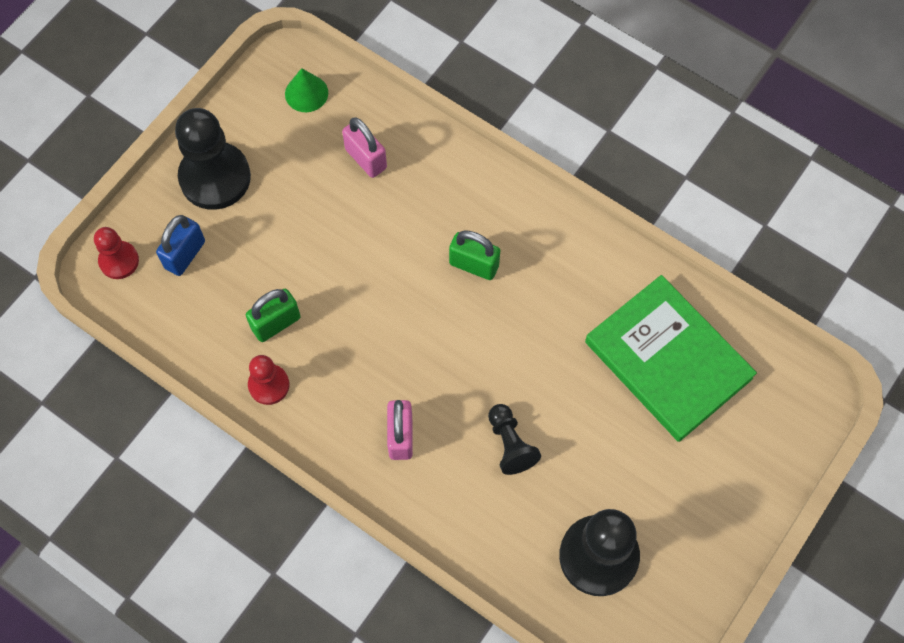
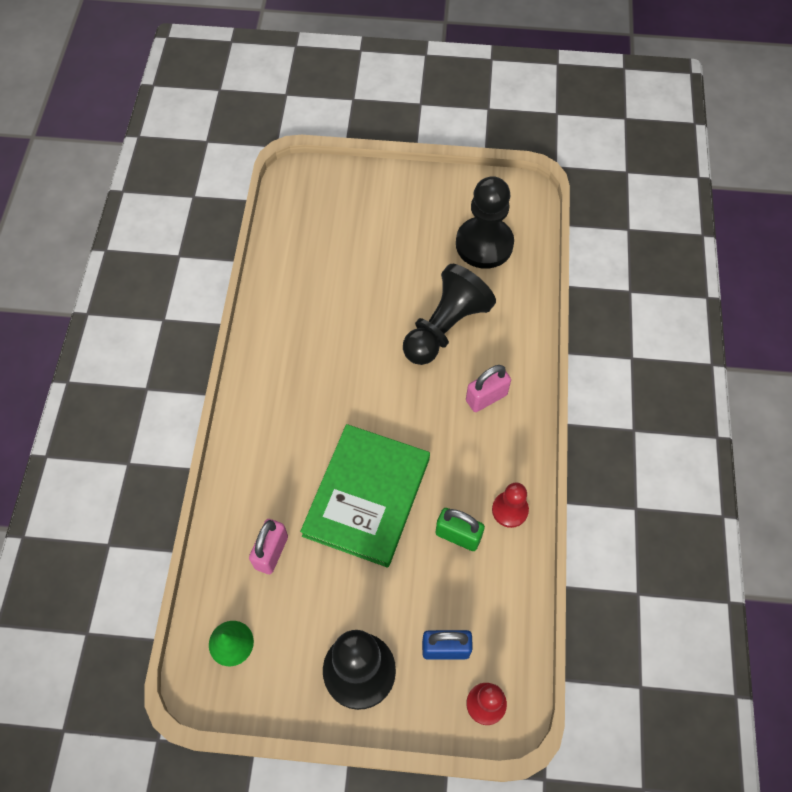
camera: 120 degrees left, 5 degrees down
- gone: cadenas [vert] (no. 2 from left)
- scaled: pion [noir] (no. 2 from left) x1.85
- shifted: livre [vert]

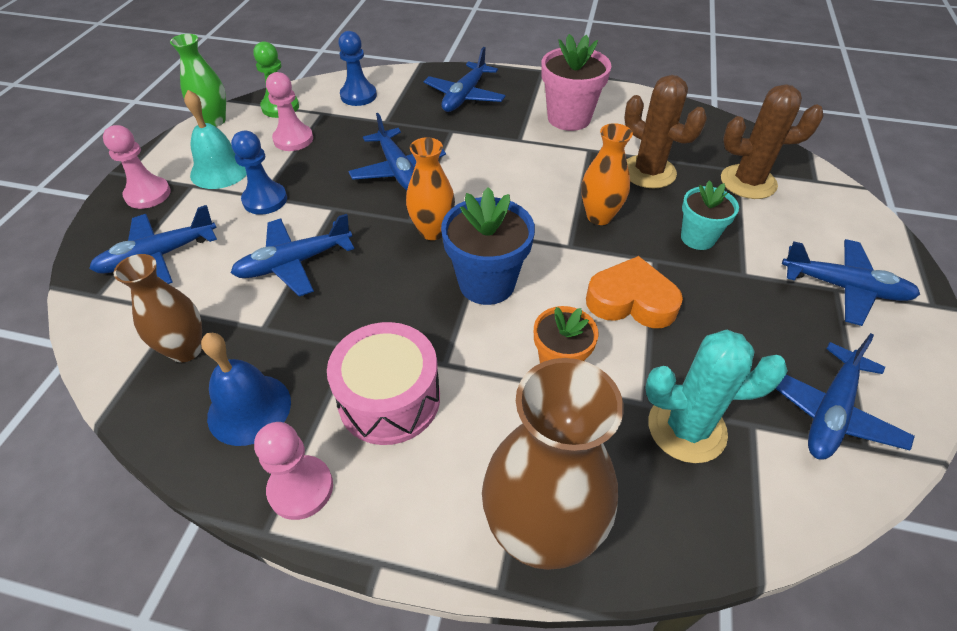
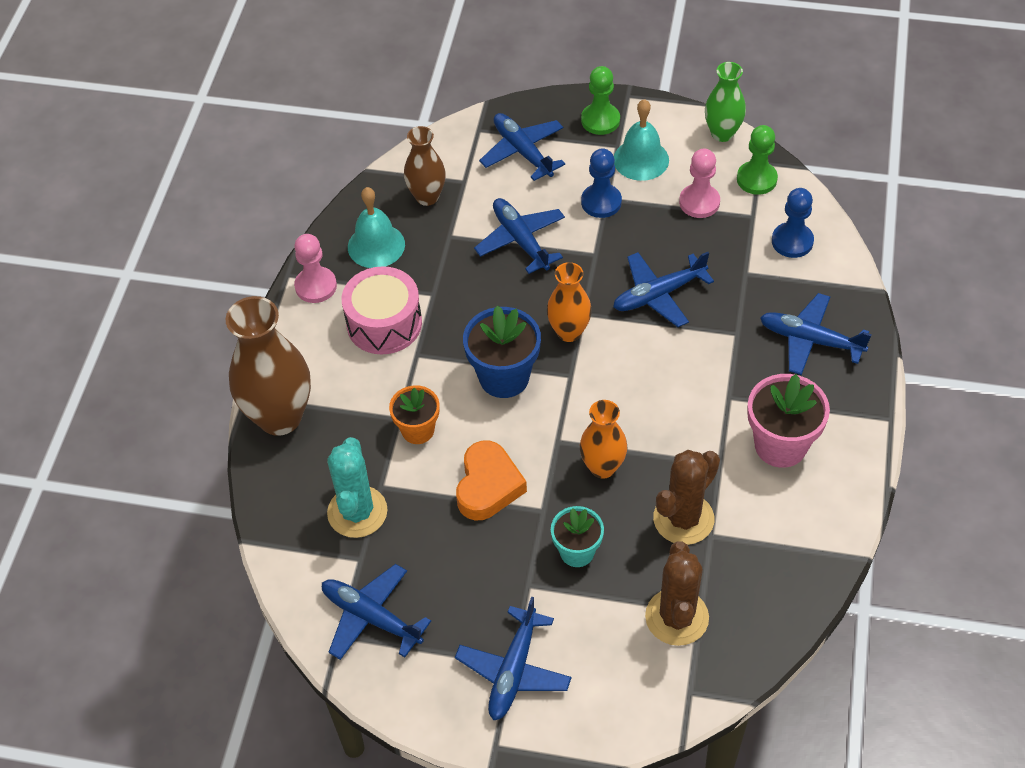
camera: 90 degrees right, 5 degrees up
- repainted: pion [rose] (no. 1 from left) to pion [vert] (no. 1 from left)
- repainted: cloche [bleu] to cloche [turquoise] (no. 1 from left)

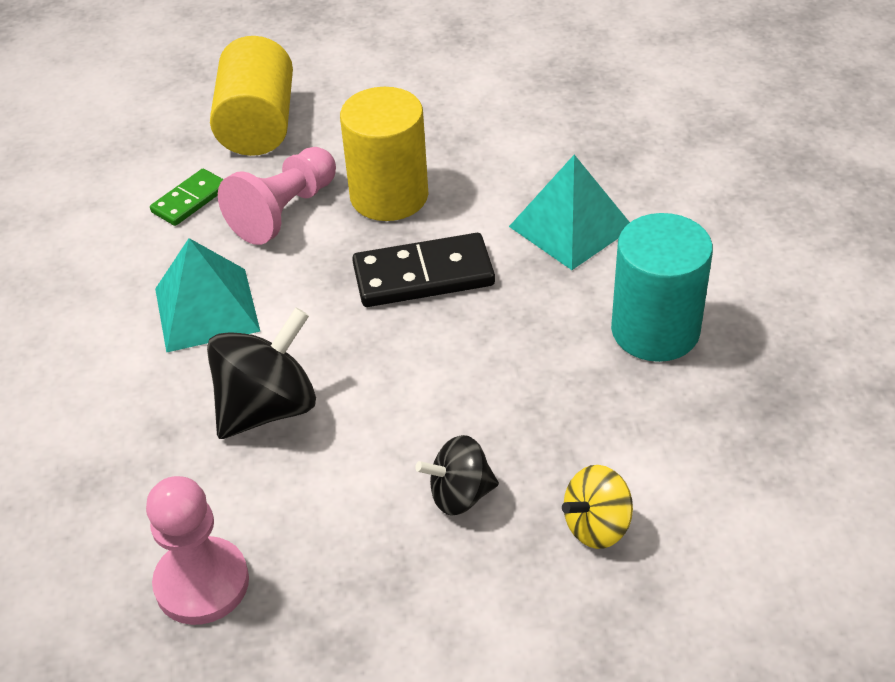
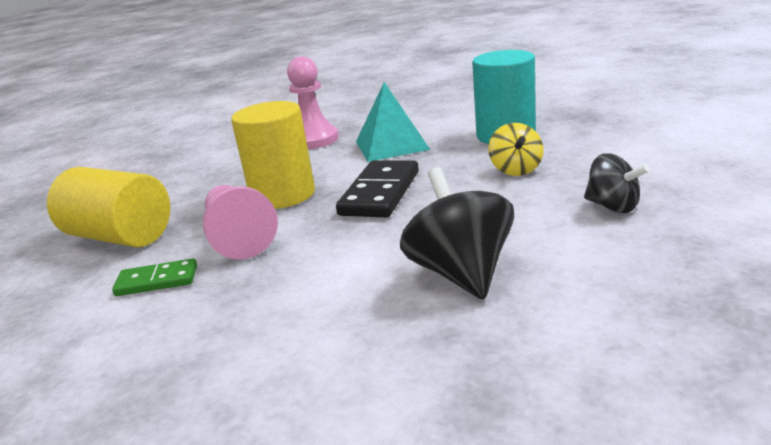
camera: 60 degrees left, 20 degrees down
- shifted: pion [rose] (no. 1 from left in the first image) to pion [rose] (no. 2 from left)
- rotated: domino [vert] 75 degrees counterclockwise
- gone: pyramide [turquoise] (no. 1 from left)
- rotated: toupie [noir] (no. 2 from left) 60 degrees counterclockwise
- shifted: toupie [jaune]

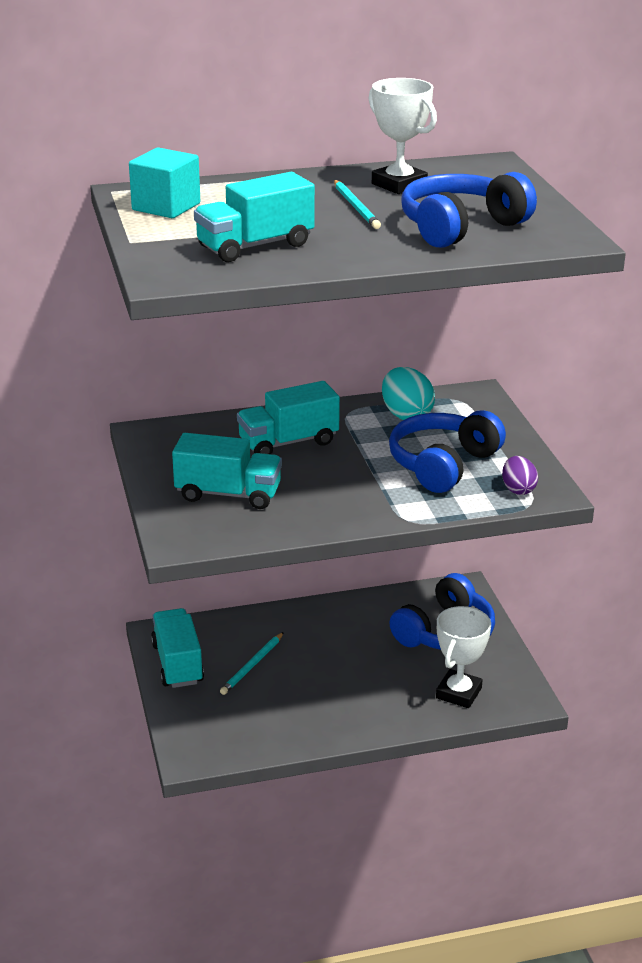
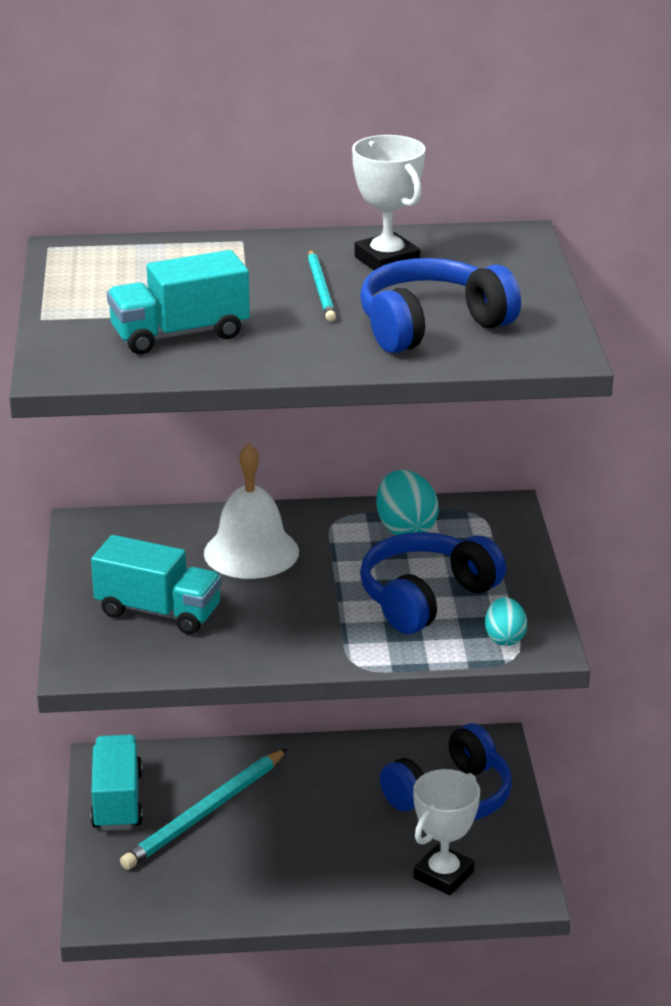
camera: 10 degrees right, 0 degrees up
- gone: cube [turquoise]
- scaled: crayon [turquoise] (no. 1 from left) x1.73
- swapped: camion [turquoise] (no. 4 from left) to cloche [blanc]
- repainted: œuf [violet] to œuf [turquoise] (no. 2 from left)

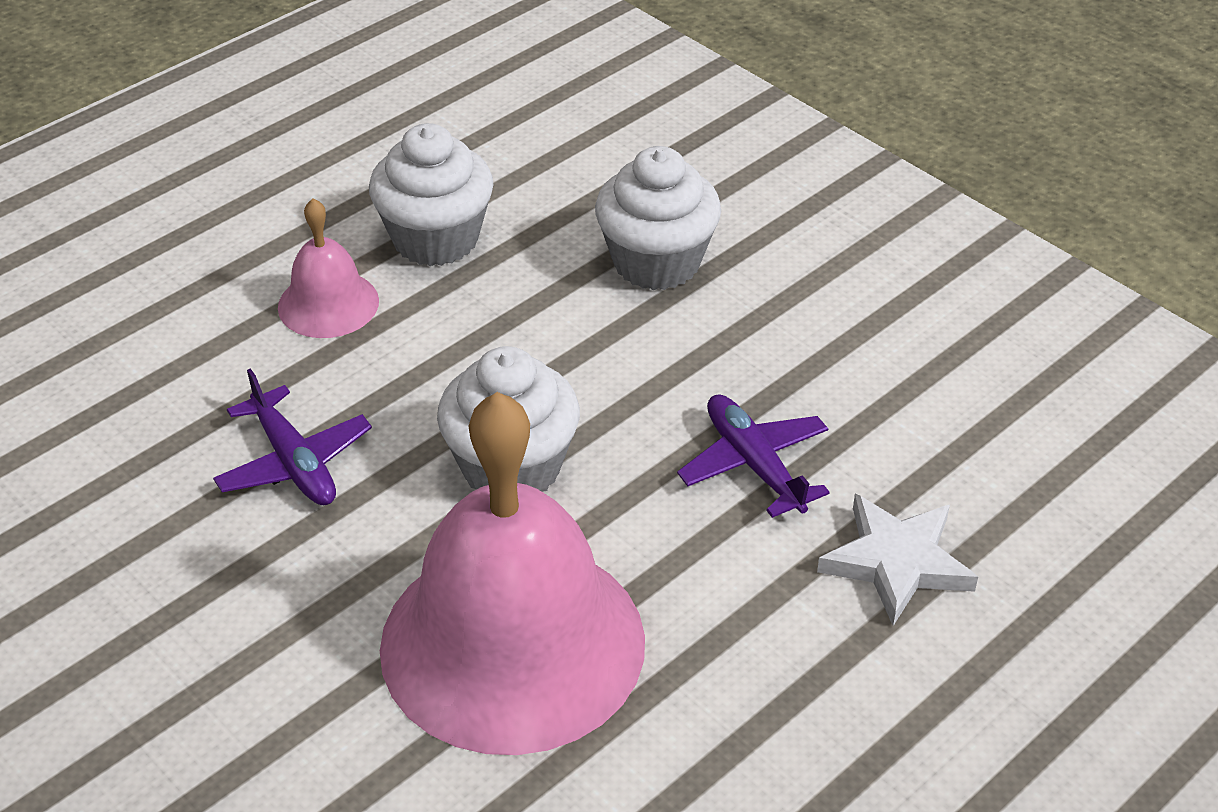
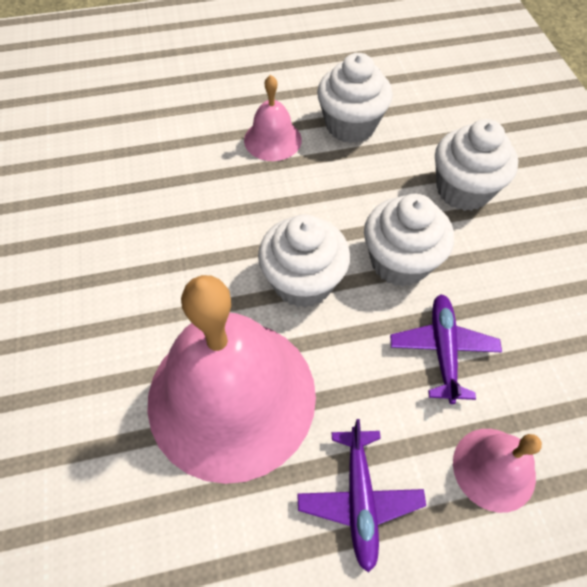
camera: 30 degrees right, 15 degrees up
- shifted: avion [violet] (no. 1 from left)
- swapped: étoile [blanc] to cloche [rose] (no. 3 from left)
- new: muffin [blanc] (no. 3 from left)

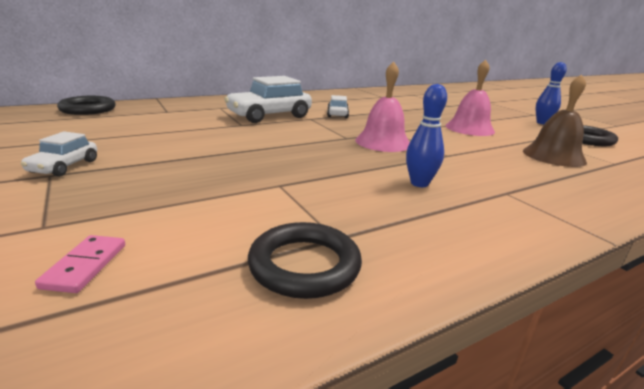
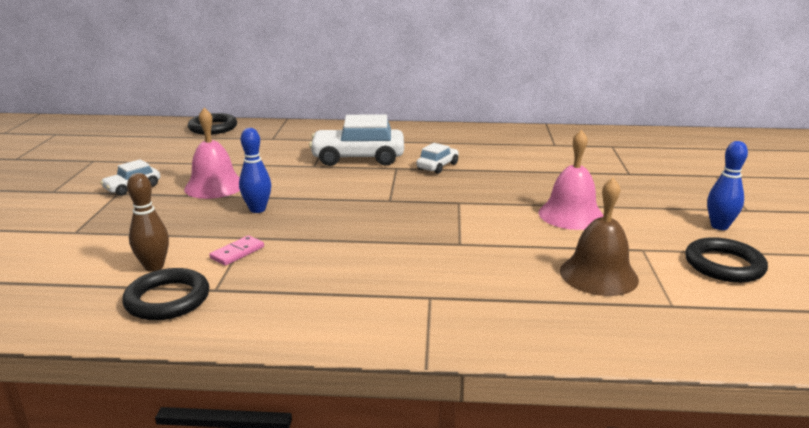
camera: 35 degrees right, 0 degrees up
- shifted: domino [rose]
- shifted: cloche [rose] (no. 1 from left)
- shifted: quille [bleu] (no. 1 from left)
- new: quille [marron]

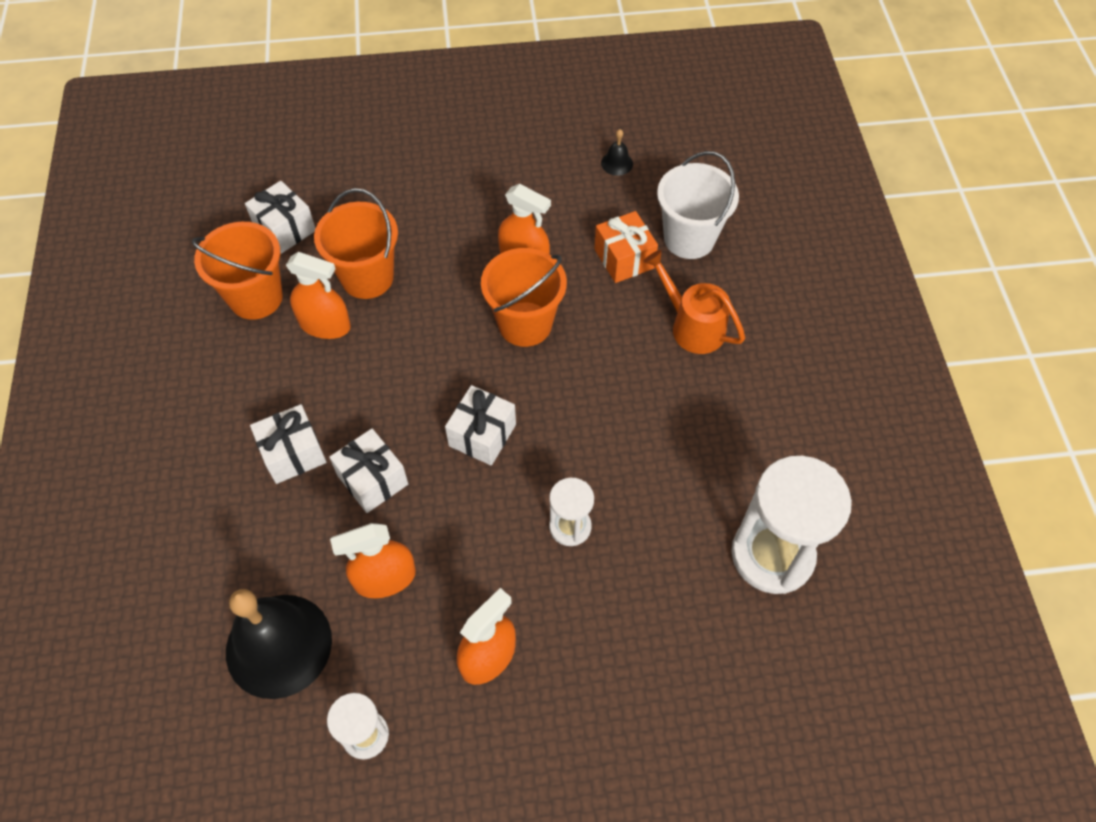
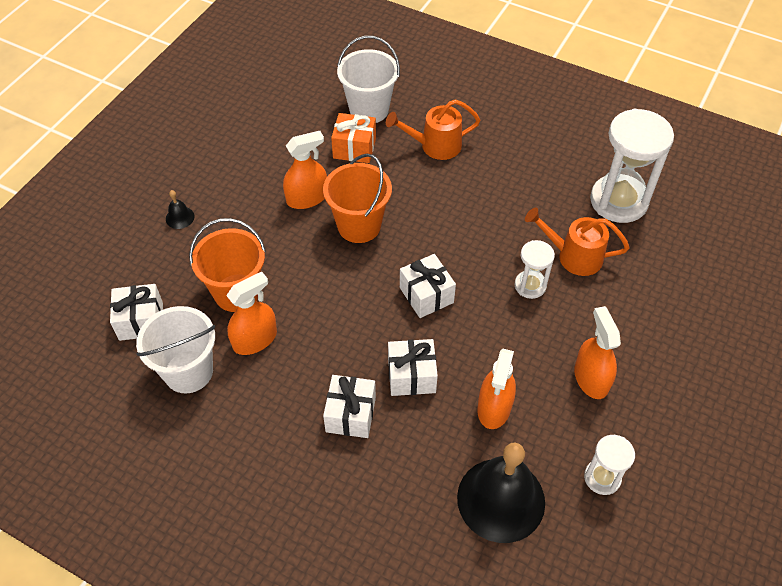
camera: 55 degrees left, 5 degrees down
- repainted: seau [orange] (no. 1 from left) to seau [blanc] (no. 1 from left)
- shifted: cloche [noir] (no. 2 from left in the first image) to cloche [noir] (no. 1 from left)
- new: arrosoir [orange] (no. 2 from left)

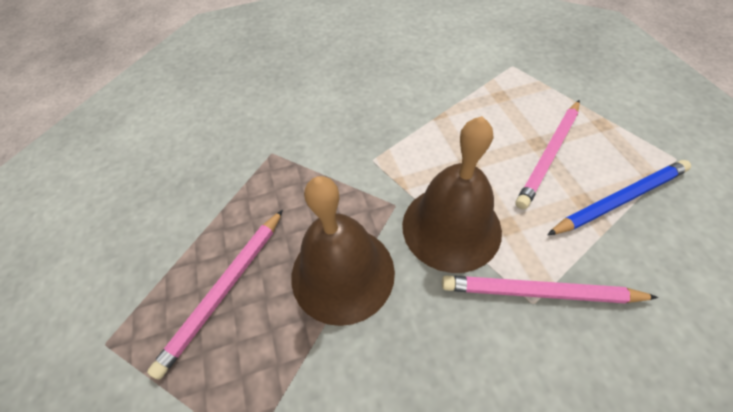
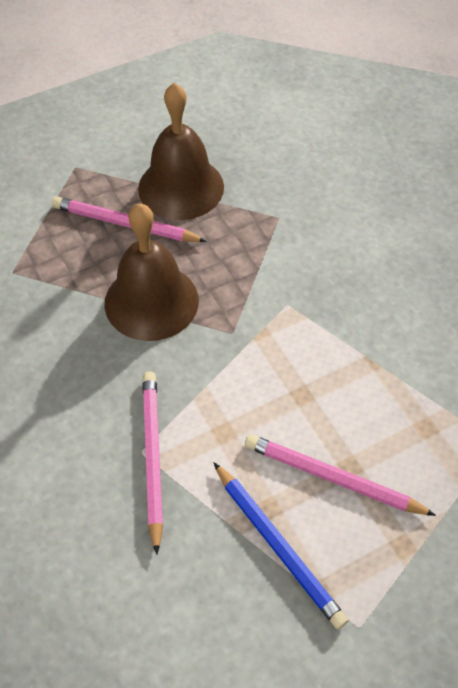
camera: 75 degrees right, 0 degrees up
- shifted: cloche [marron] (no. 2 from left)

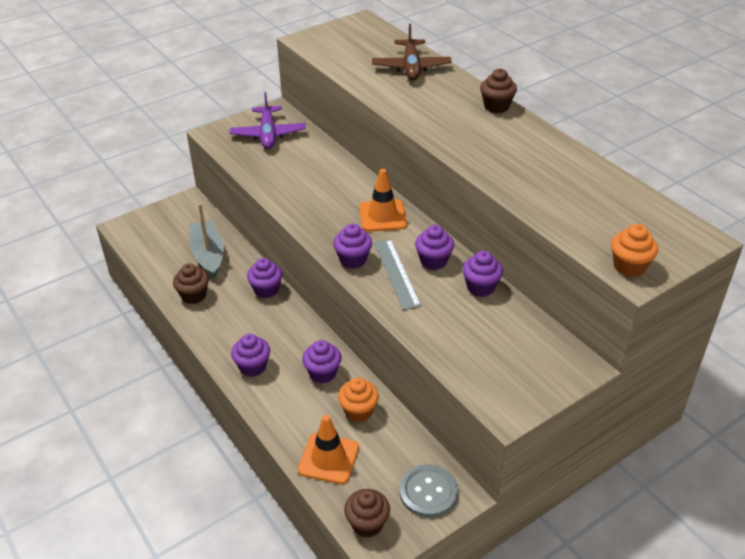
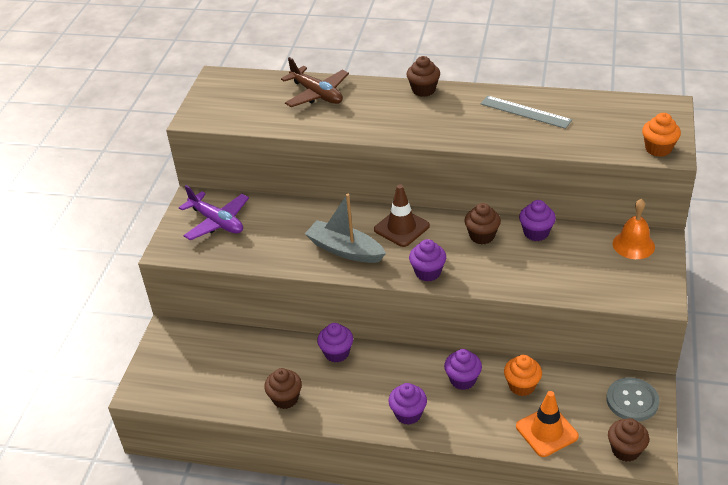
camera: 40 degrees left, 0 degrees up
- shifted: bateau [gris]
- repainted: cône de chantier [orange] (no. 2 from left) to cône de chantier [marron]
- shifted: règle [gris]
- repainted: muffin [violet] (no. 5 from left) to muffin [marron] (no. 3 from left)
- new: cloche [orange]

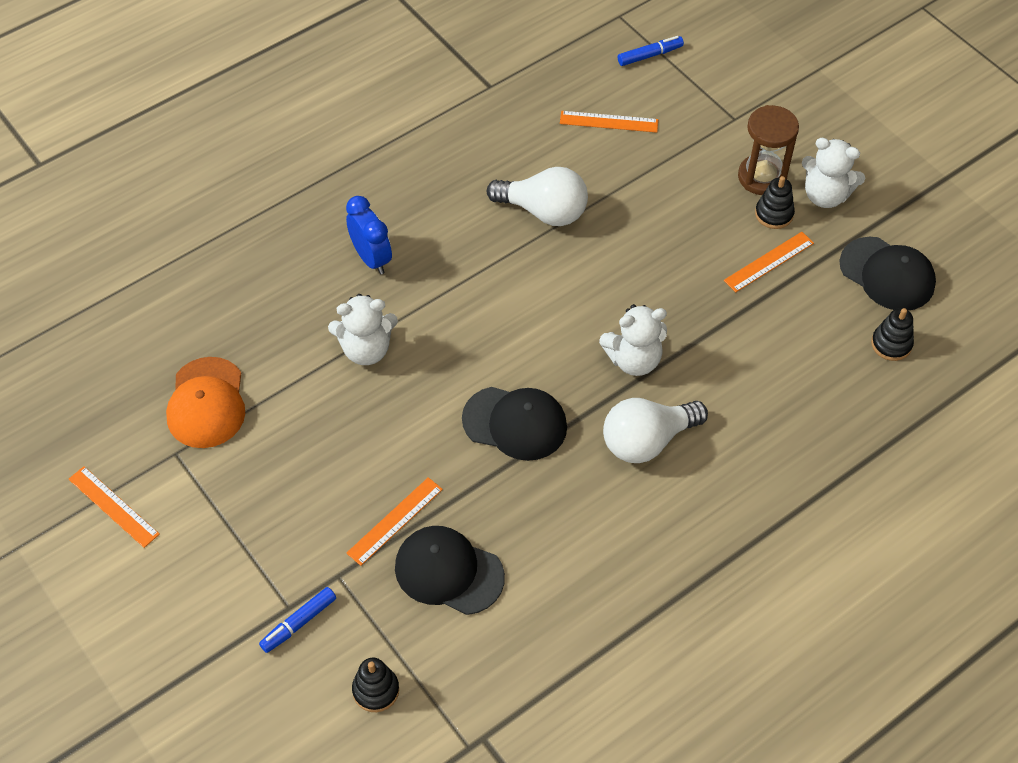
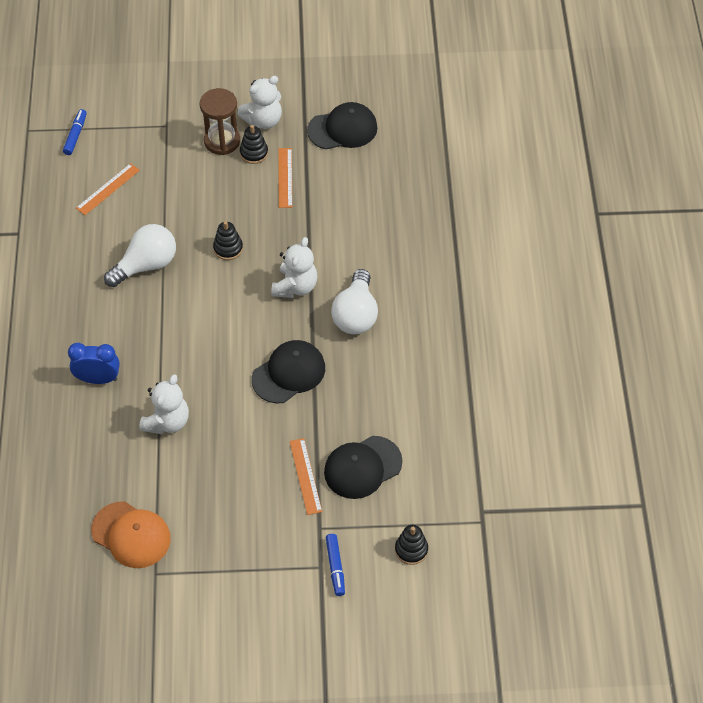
camera: 55 degrees left, 0 degrees up
- gone: règle [orange] (no. 1 from left)
- shifted: jouet à empiler [noir] (no. 3 from left in the first image) to jouet à empiler [noir] (no. 1 from left)

